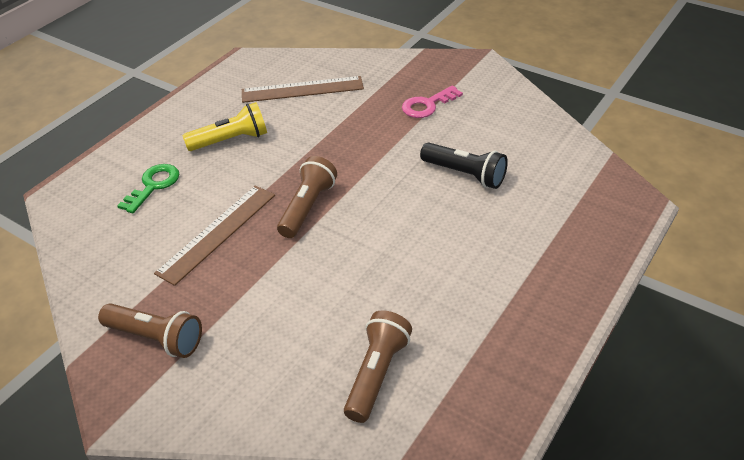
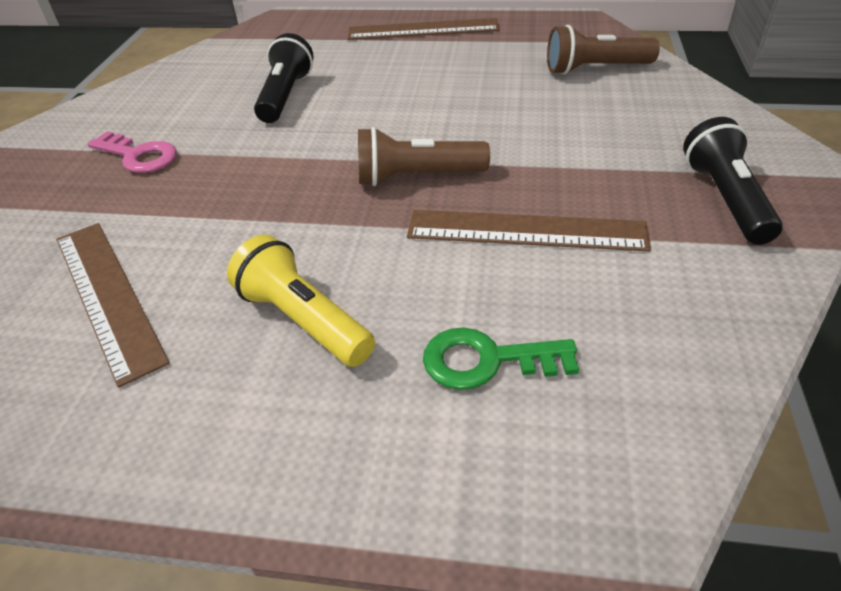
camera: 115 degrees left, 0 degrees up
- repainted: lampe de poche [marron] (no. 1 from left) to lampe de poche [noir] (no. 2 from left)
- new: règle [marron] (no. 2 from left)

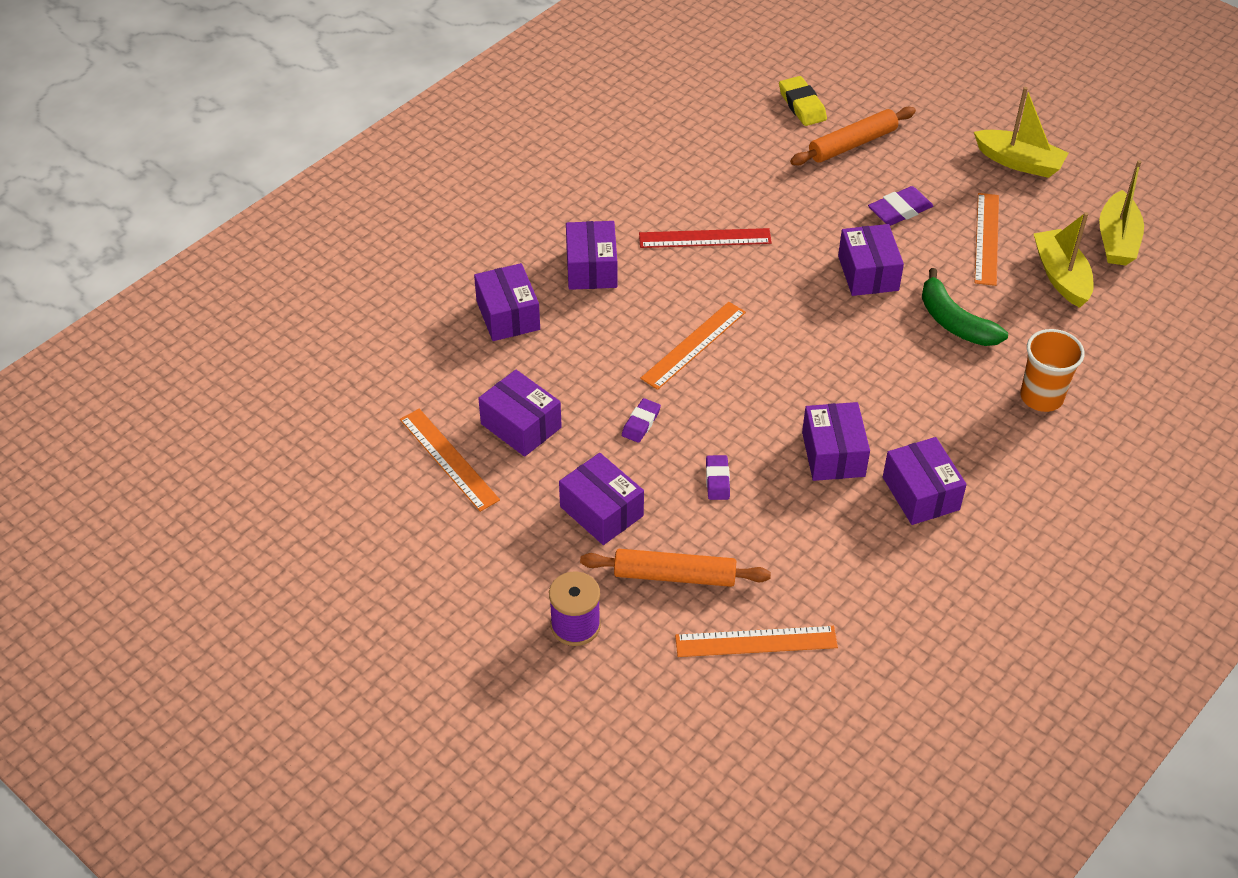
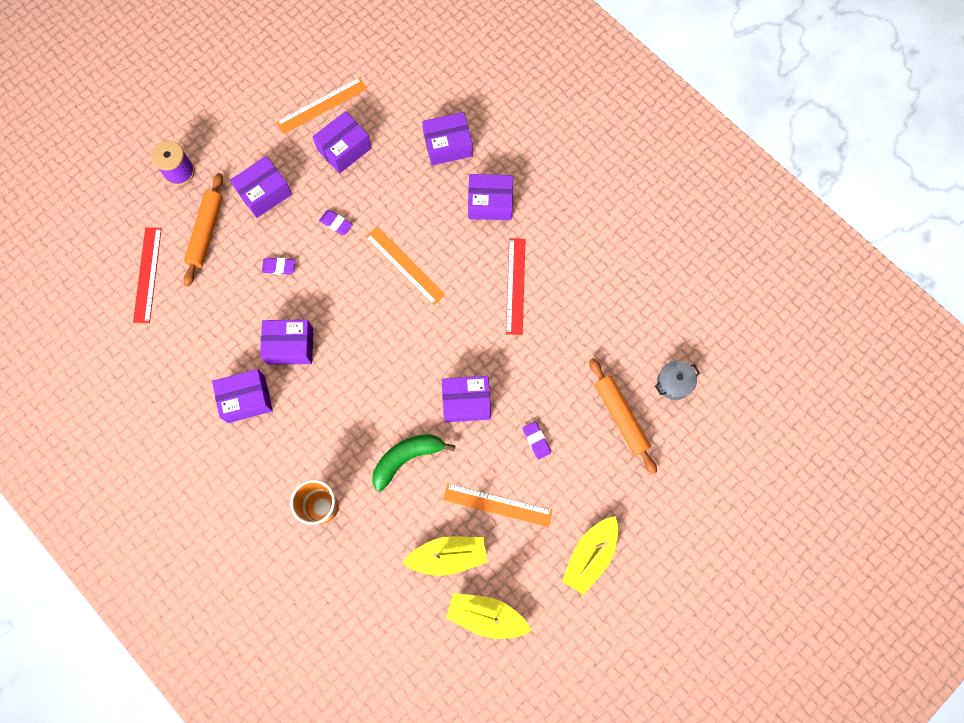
camera: 95 degrees right, 25 degrees up
- repainted: règle [orange] (no. 3 from left) to règle [rouge] (no. 1 from left)
- swapped: gomme [jaune] to marmite [gris]
- scaled: gomme [violet] (no. 3 from left) x0.67

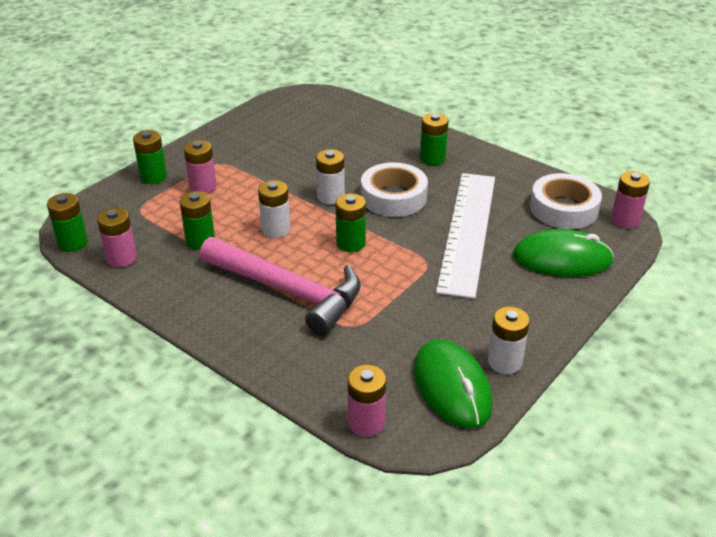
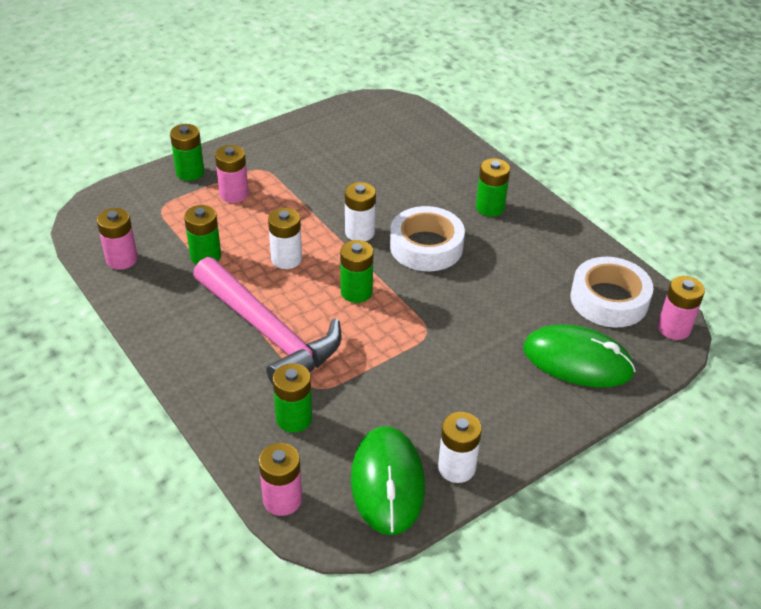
camera: 15 degrees right, 5 degrees up
- shifted: pile [vert] (no. 1 from left in the first image) to pile [vert] (no. 3 from left)
- gone: règle [blanc]

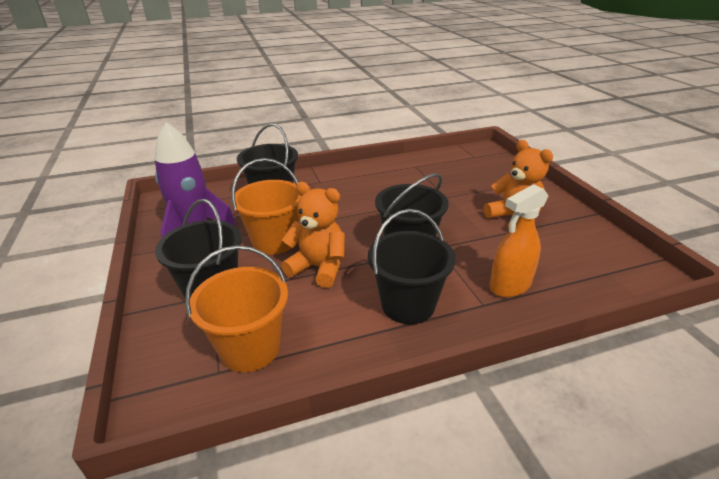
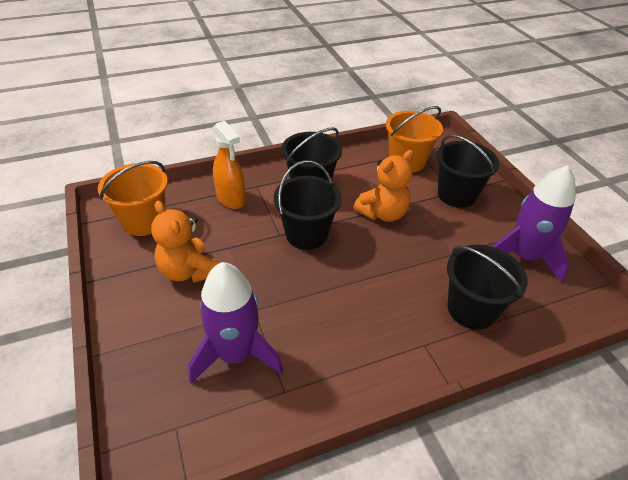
camera: 175 degrees right, 10 degrees up
- shifted: seau [orange] (no. 2 from left in the first image) to seau [orange] (no. 1 from left)
- rotated: ours en peluche [orange] (no. 1 from left in the first image) 60 degrees counterclockwise
- rotated: vaporisateur [orange] 90 degrees clockwise
- new: fusée [violet] (no. 1 from left)

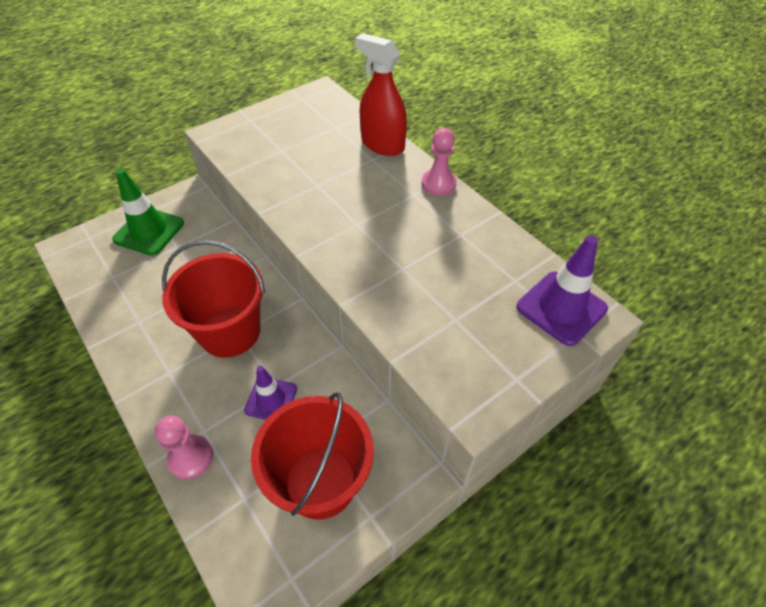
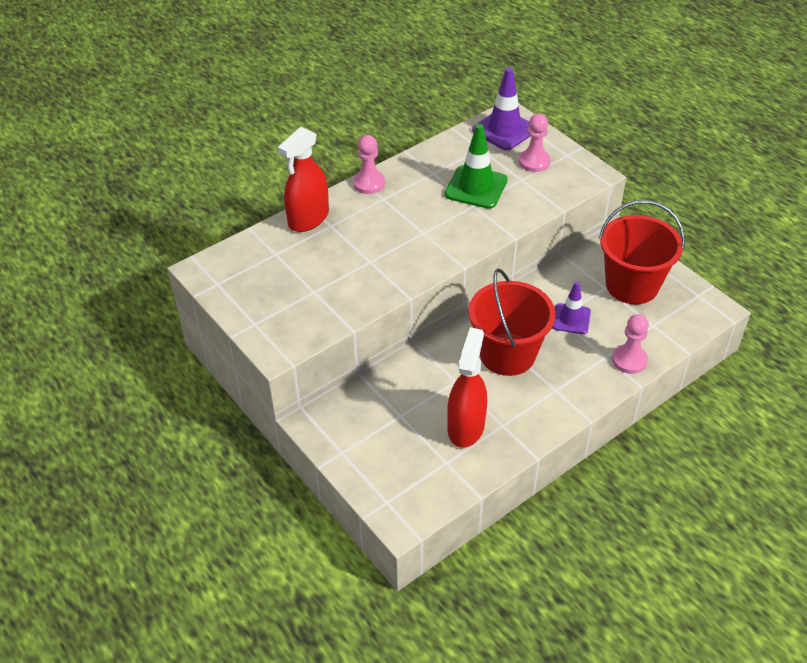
camera: 90 degrees left, 5 degrees down
- shifted: cône de chantier [vert]
- new: vaporisateur [rouge] (no. 2 from left)
- new: pion [rose] (no. 2 from left)

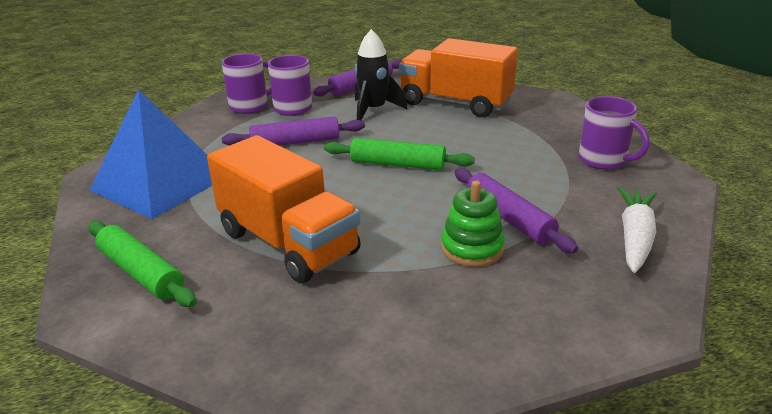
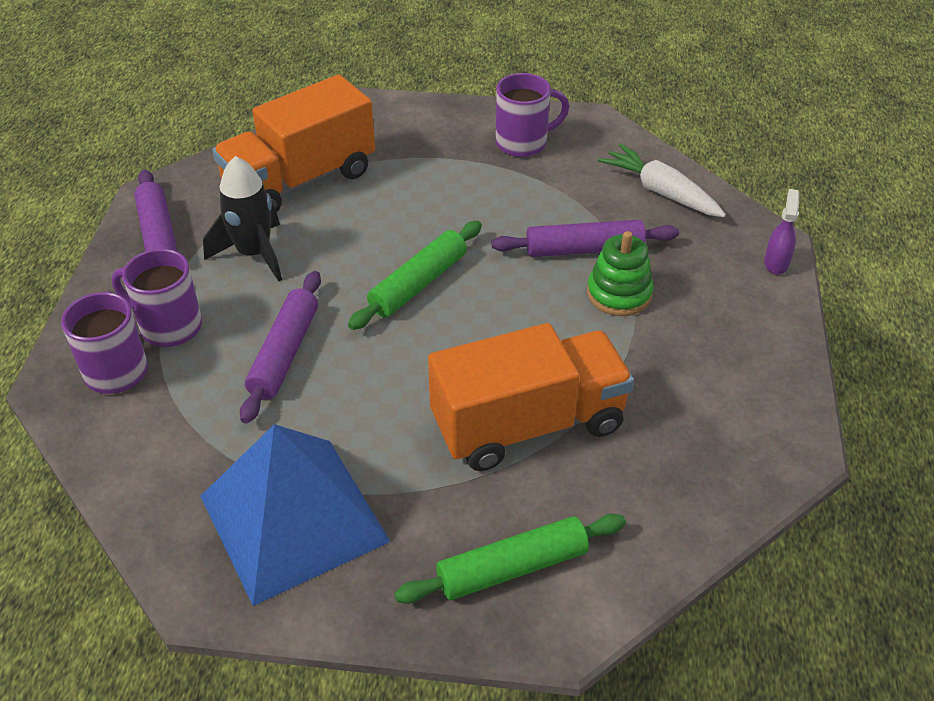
camera: 65 degrees left, 15 degrees up
- new: vaporisateur [violet]

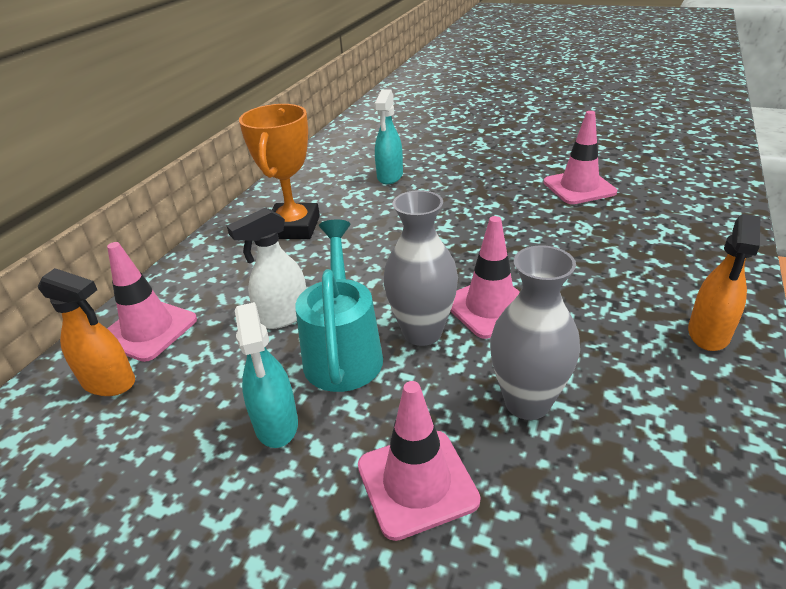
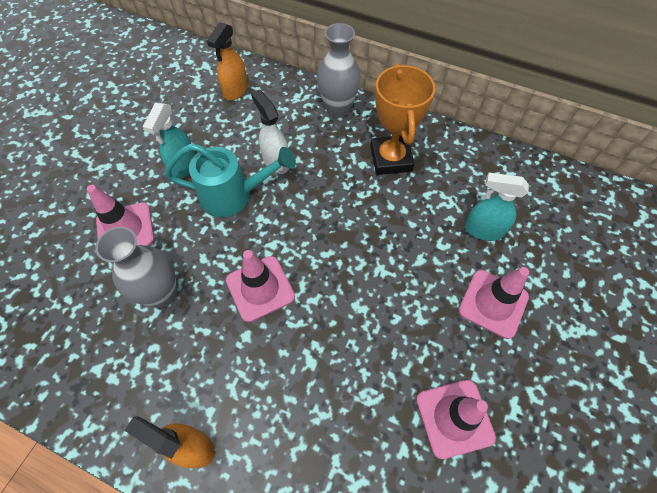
camera: 90 degrees right, 25 degrees up
- shifted: cône de chantier [rose] (no. 1 from left in the first image) to cône de chantier [rose] (no. 4 from left)
- rotated: vaporisateur [turquoise] (no. 1 from left) 60 degrees counterclockwise
- rotated: trophée [orange] 75 degrees clockwise
- shifted: vase [gris] (no. 1 from left in the first image) to vase [gris] (no. 2 from left)

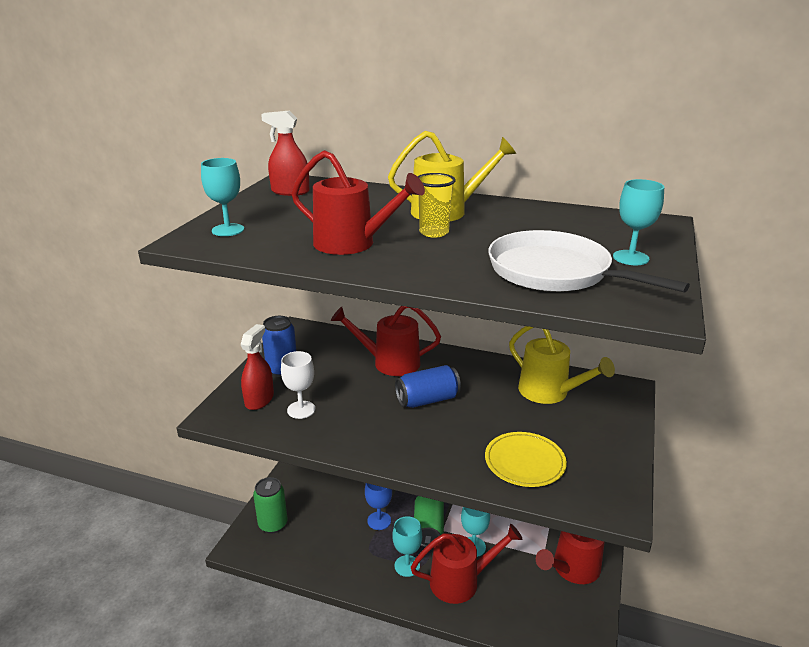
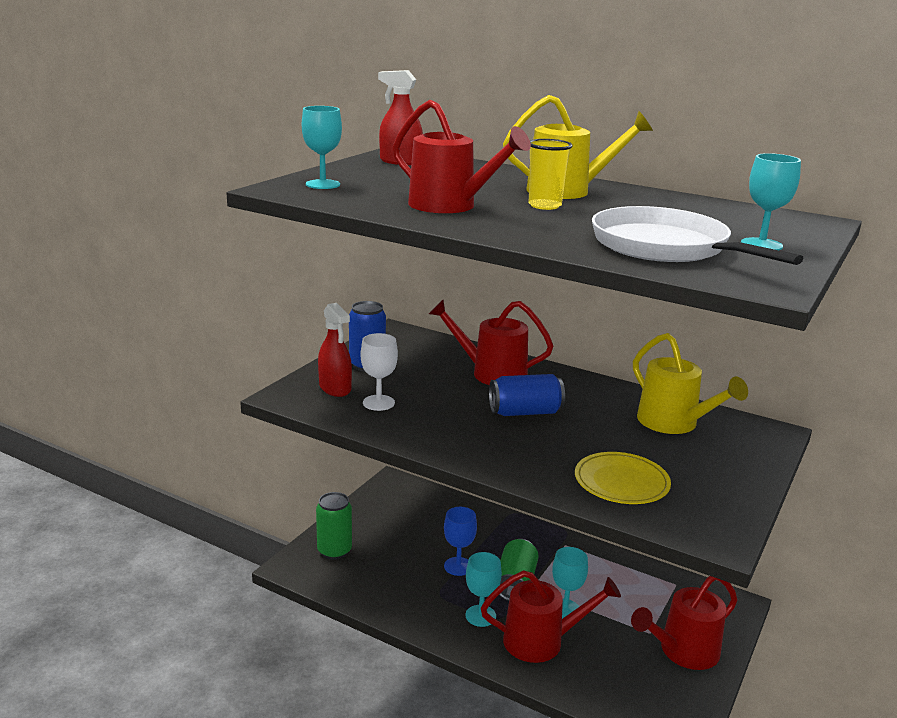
camera: 10 degrees right, 5 degrees down
- rotated: vaporisateur [rouge] (no. 1 from left) 120 degrees clockwise

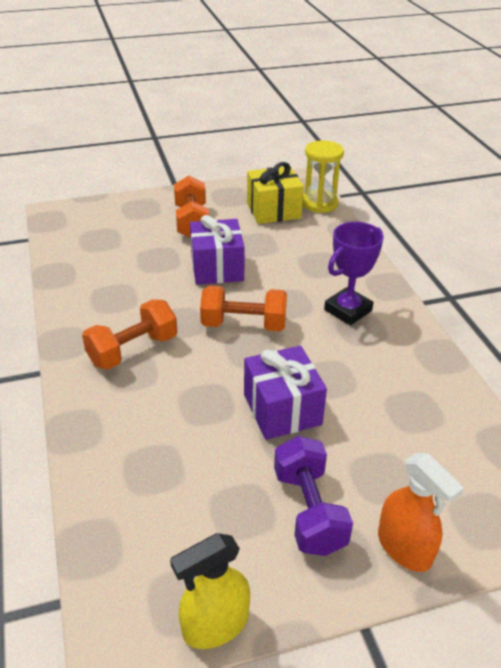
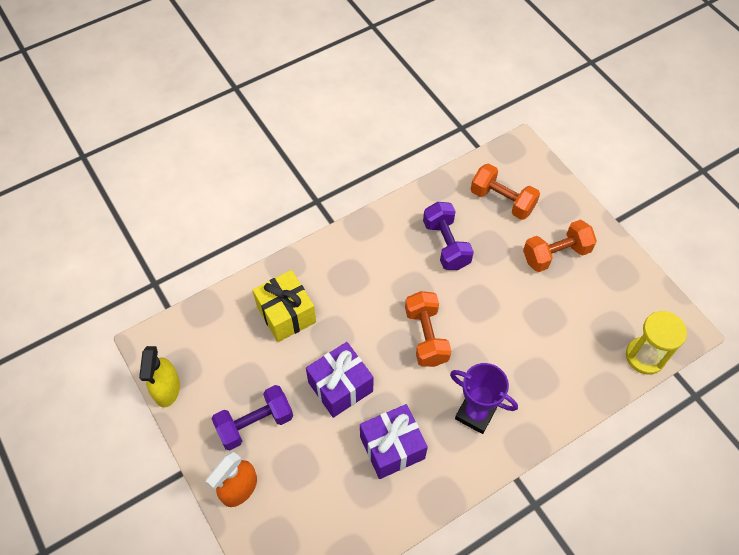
camera: 75 degrees right, 20 degrees up
- shifted: haltère [orange] (no. 1 from left in the first image) to haltère [orange] (no. 2 from left)
- rotated: vaporisateur [jaune] 135 degrees counterclockwise
- shifted: cadeau [violet] (no. 1 from left in the first image) to cadeau [violet] (no. 2 from left)
- shifted: cadeau [jaune]
- new: haltère [violet] (no. 2 from left)

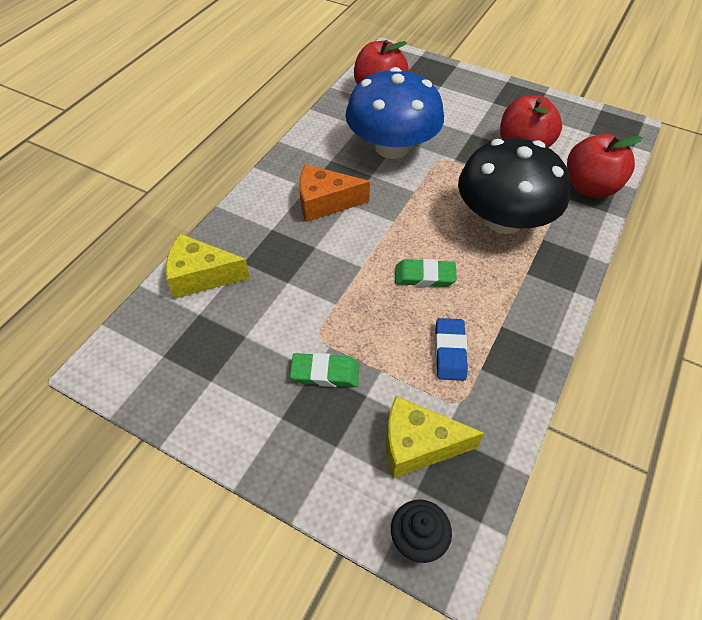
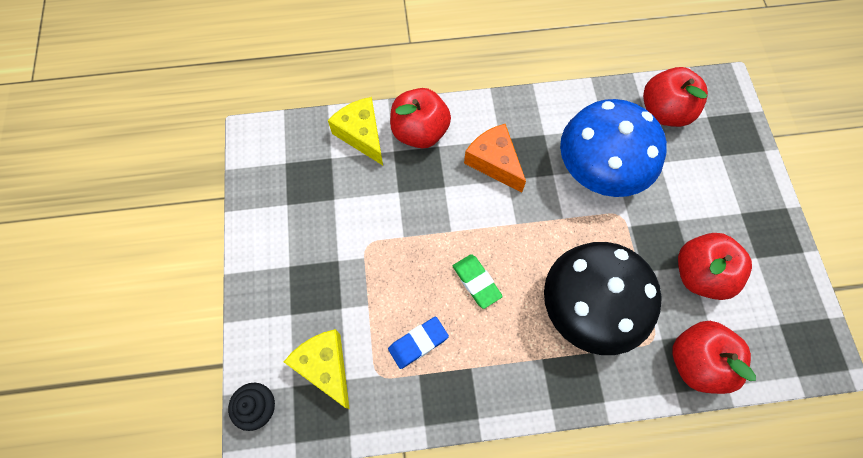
camera: 55 degrees right, 15 degrees up
- gone: gomme [vert] (no. 1 from left)
- new: pomme [rouge] (no. 1 from left)

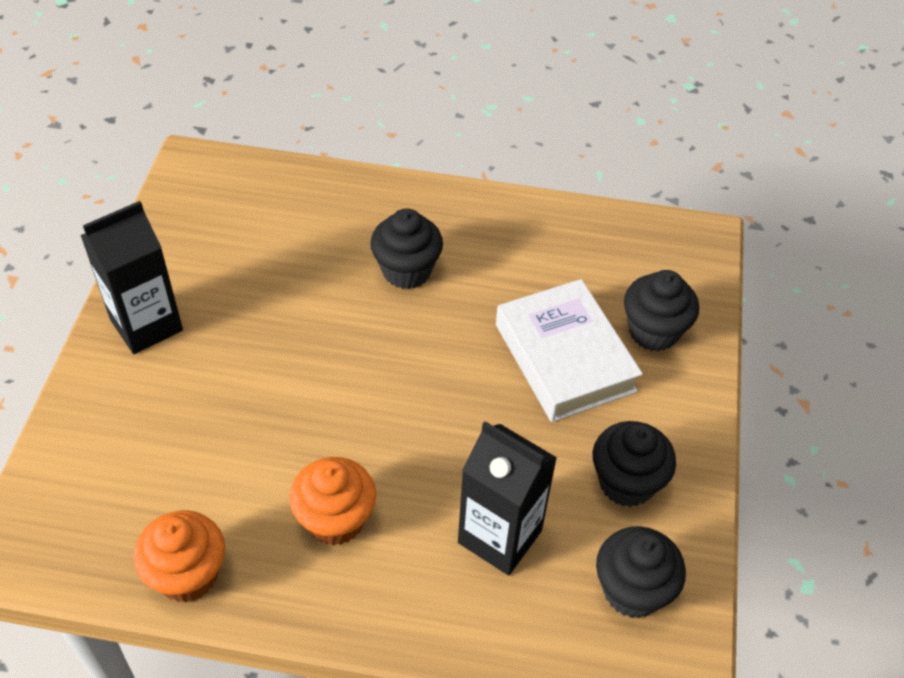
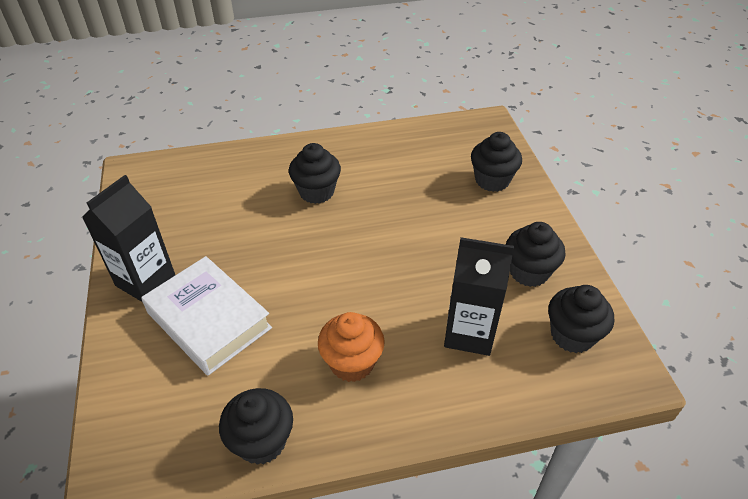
camera: 20 degrees left, 5 degrees down
- repainted: muffin [orange] (no. 1 from left) to muffin [noir] (no. 1 from left)
- shifted: livre [blanc]

